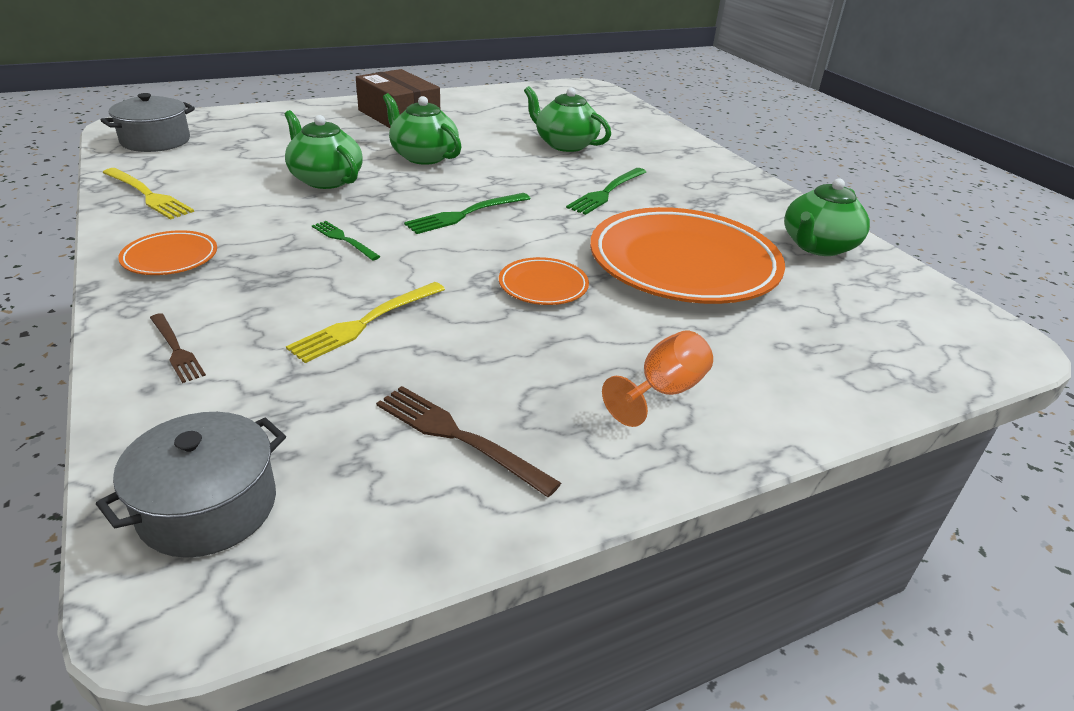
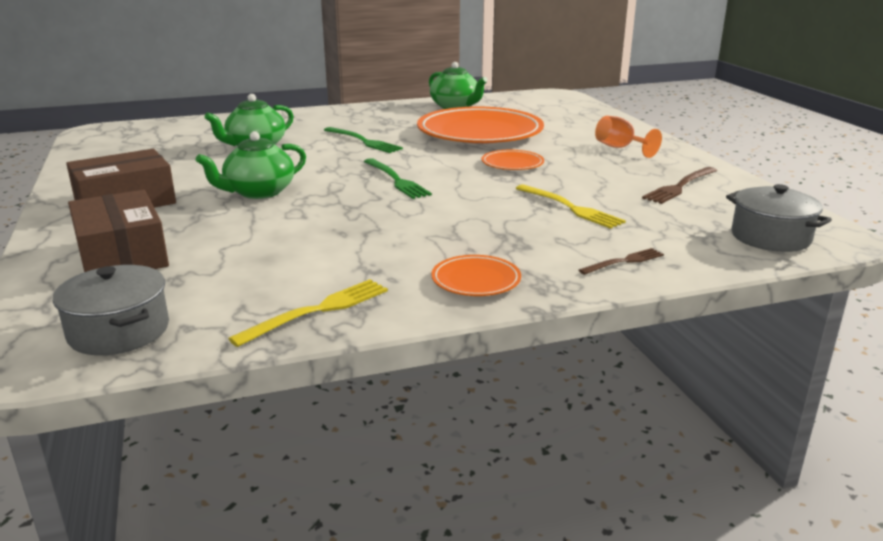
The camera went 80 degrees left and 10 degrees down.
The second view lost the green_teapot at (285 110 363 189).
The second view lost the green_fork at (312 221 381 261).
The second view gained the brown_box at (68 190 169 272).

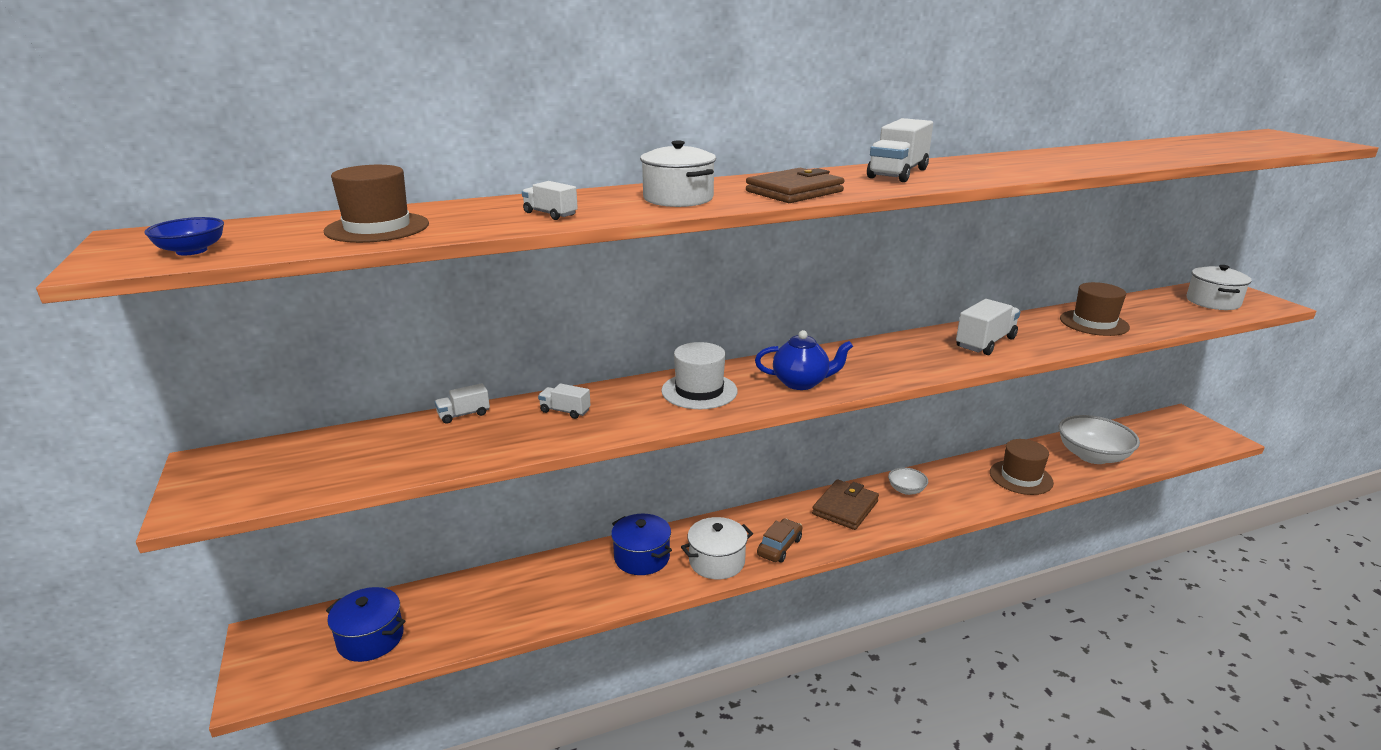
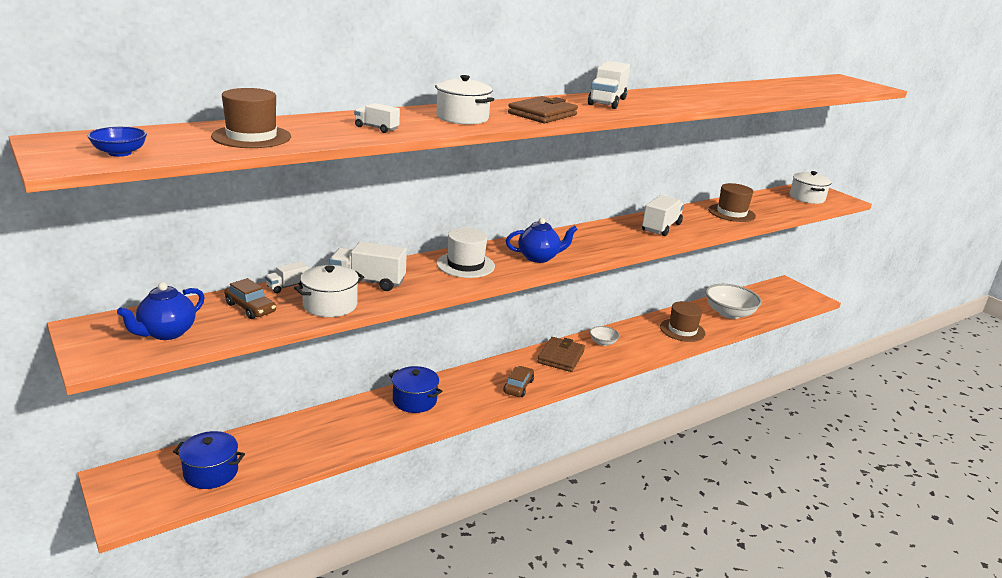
The camera went 15 degrees left and 0 degrees up.
The size of the white_truck at (538 383 591 419) changed by a factor of 1.85.
The white_pot ended up elsewhere, having gone from (681 517 753 579) to (294 265 364 317).
The second view gained the blue_teapot at (117 282 205 340).
The second view gained the brown_car at (224 278 276 319).

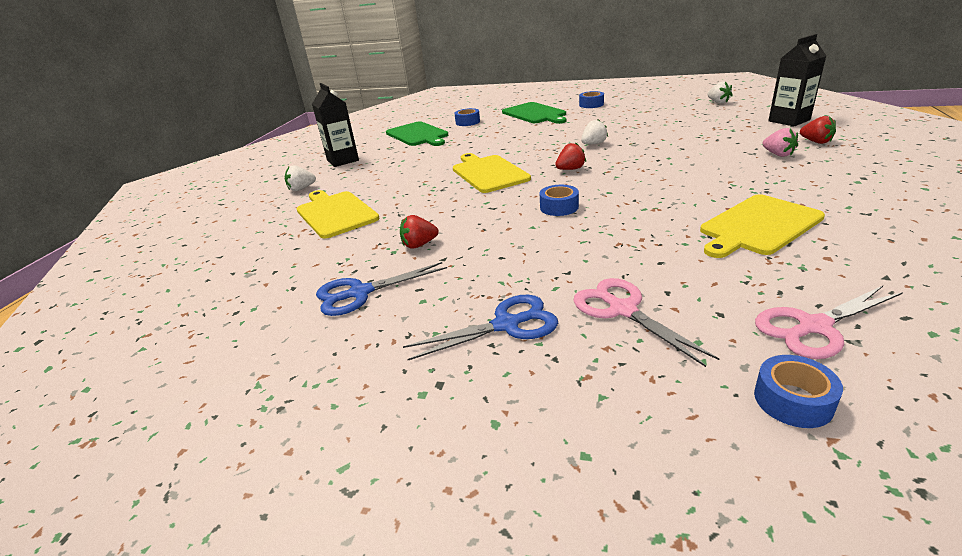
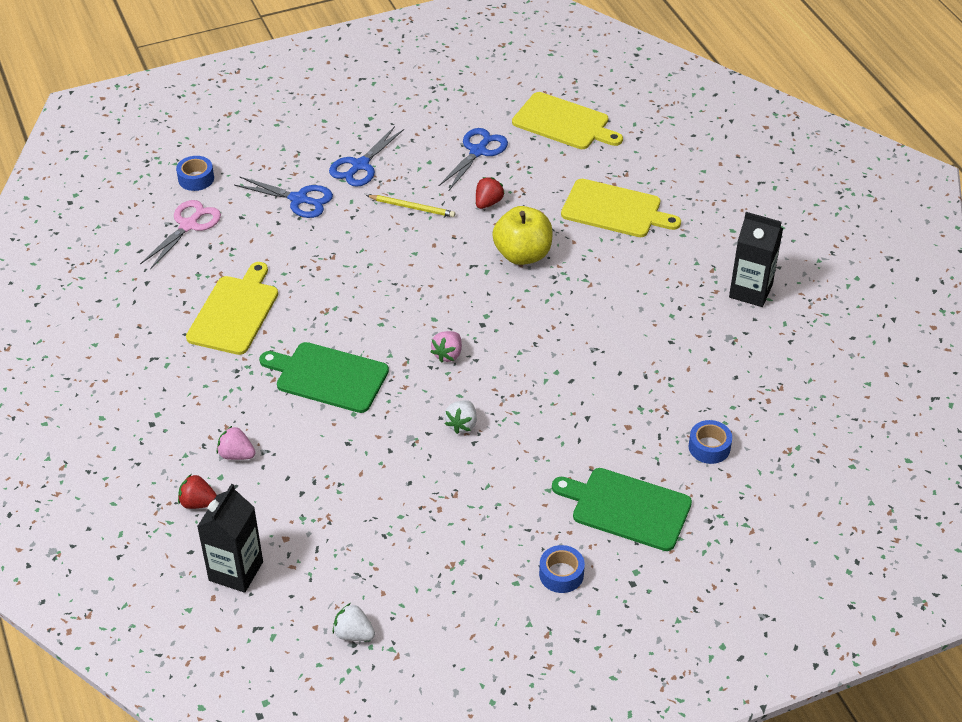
The camera went 140 degrees right and 15 degrees up.
The second view lost the white_strawberry at (285 165 316 191).
The green_cutting_board ended up elsewhere, having gone from (386 121 448 146) to (259 342 389 413).
The yellow_cutting_board ended up elsewhere, having gone from (453 153 531 193) to (512 92 623 149).
The second view lost the blue_tape at (540 185 579 216).
What was the red_strawberry at (555 142 586 170) turned into the pink_strawberry at (431 331 462 363).
What was the pink_scissors at (574 278 719 367) turned into the blue_scissors at (234 176 333 218).
The second view gained the yellow_pencil at (366 195 455 217).
The second view gained the yellow_apple at (492 206 553 265).

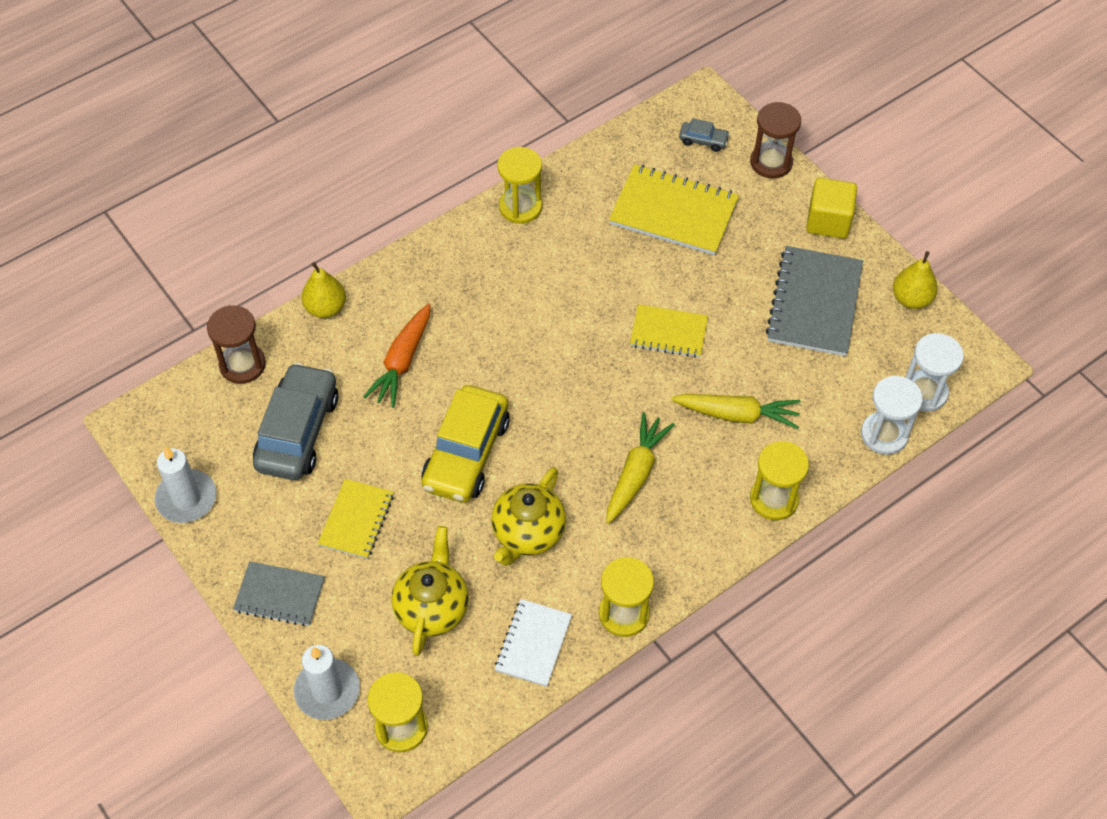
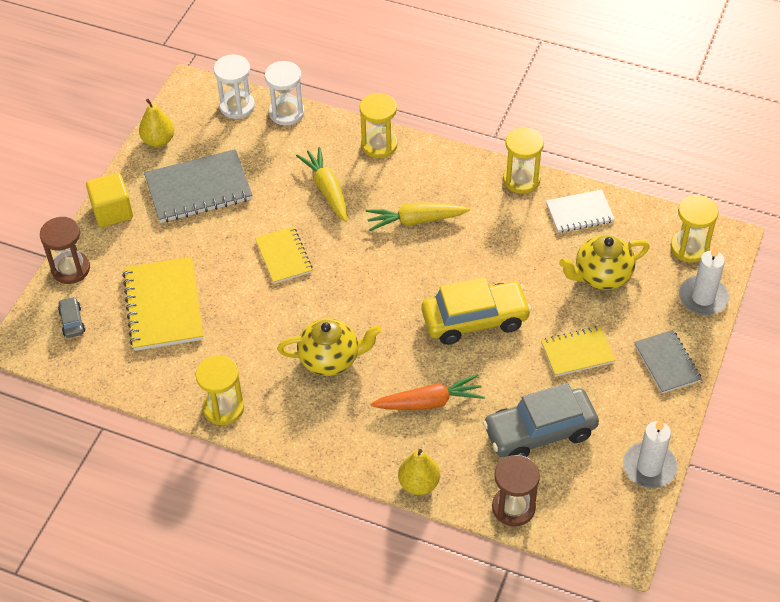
The camera went 120 degrees left and 5 degrees down.
The yellow_teapot ended up elsewhere, having gone from (491 467 566 566) to (277 318 381 376).

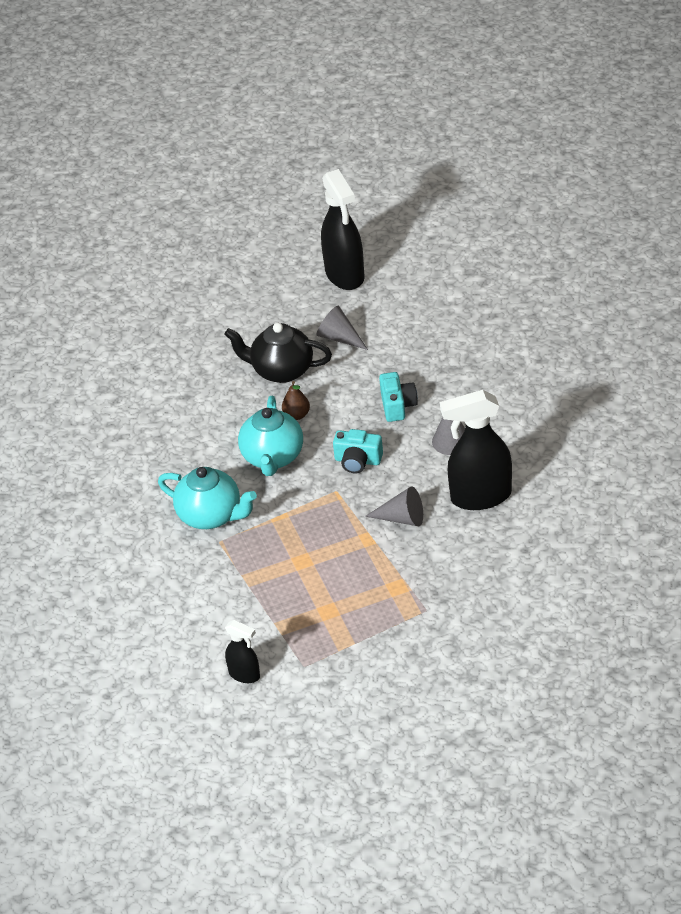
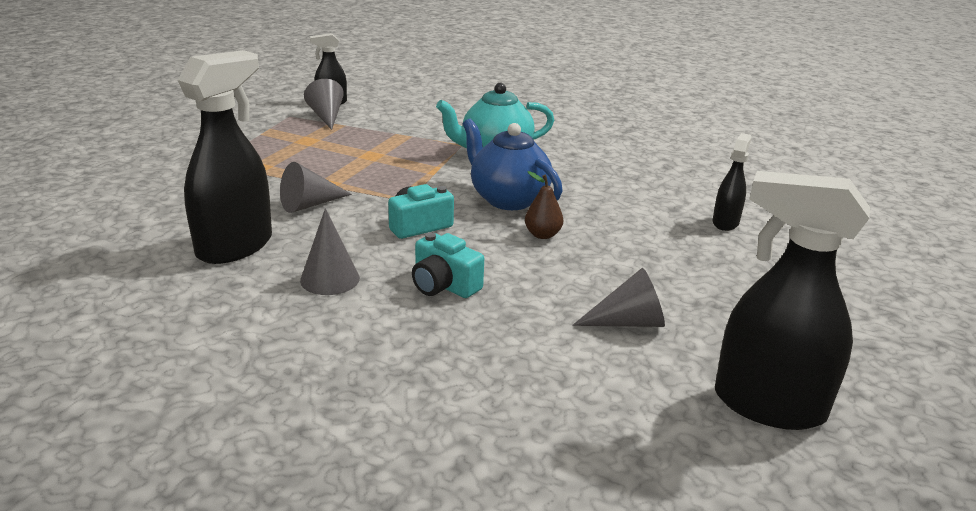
The camera went 130 degrees right and 15 degrees down.
The second view lost the black_teapot at (224 323 332 383).
What was the turquoise_teapot at (238 396 303 476) turned into the blue_teapot at (463 119 563 210).
The second view gained the grey_cone at (304 79 344 130).
The second view gained the black_spray_bottle at (713 133 752 231).

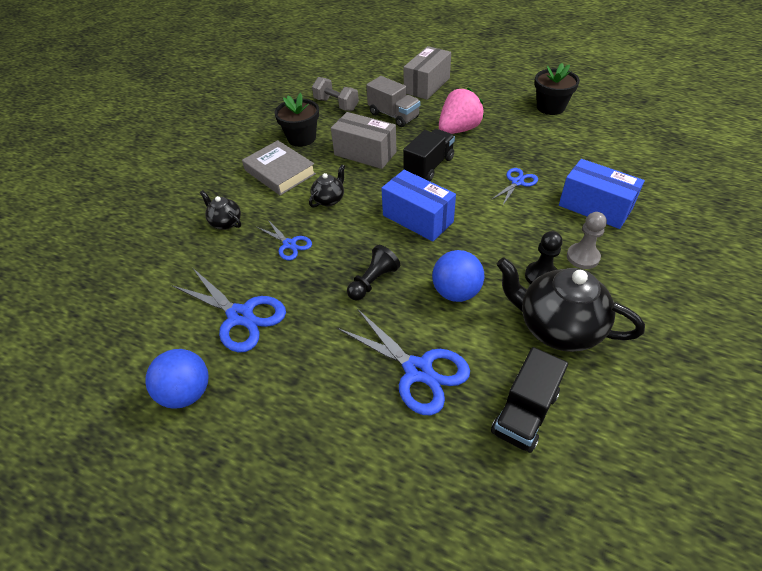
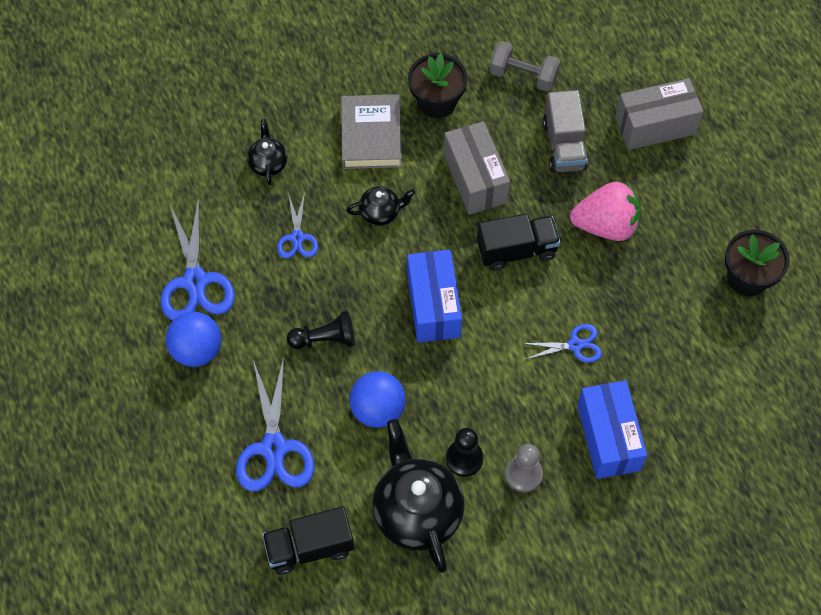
The camera went 40 degrees right and 15 degrees up.
The blue_ball ended up elsewhere, having gone from (145 349 209 409) to (165 312 221 367).
The grey_dumbbell at (312 77 359 111) ended up facing another way, 60 degrees counterclockwise from before.

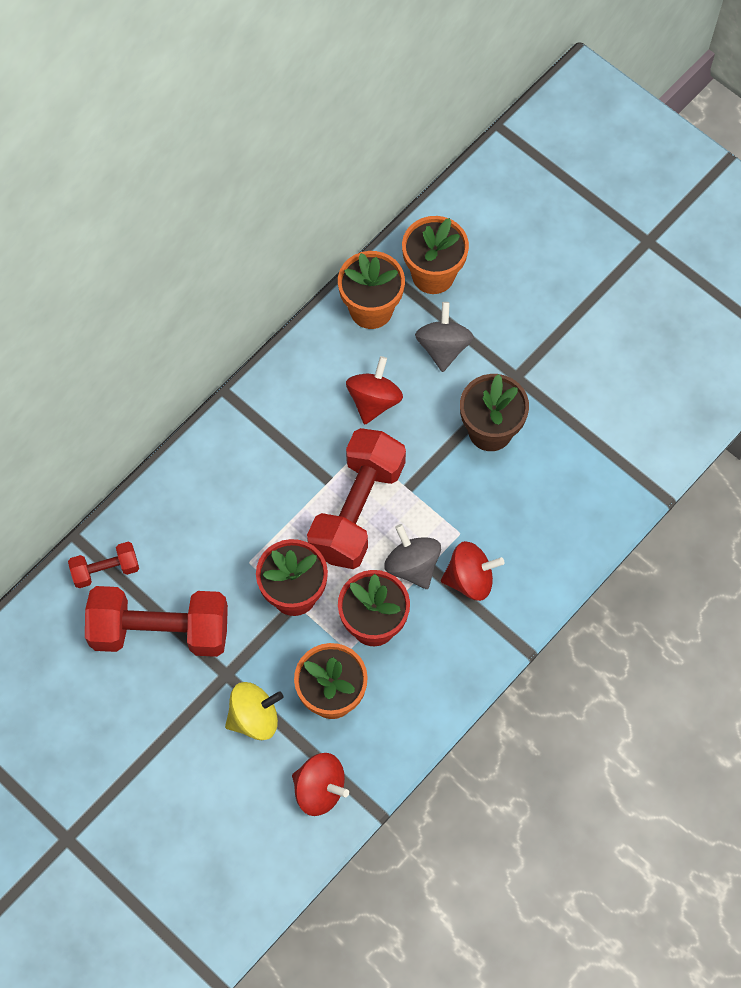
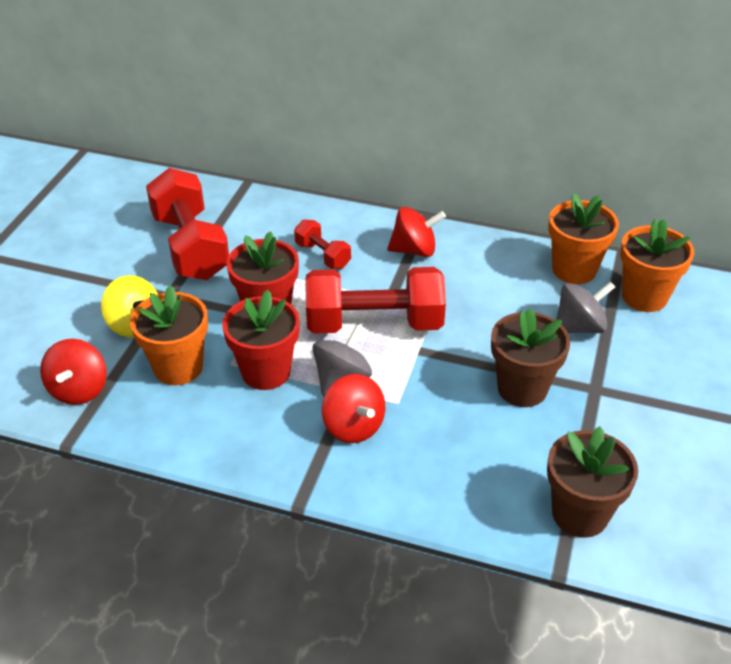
The camera went 65 degrees right and 25 degrees down.
The red_dumbbell ended up elsewhere, having gone from (68 542 139 588) to (294 219 351 269).
The red_spinning_top ended up elsewhere, having gone from (346 356 403 424) to (387 207 446 257).
The second view gained the brown_flower_pot at (547 426 638 538).

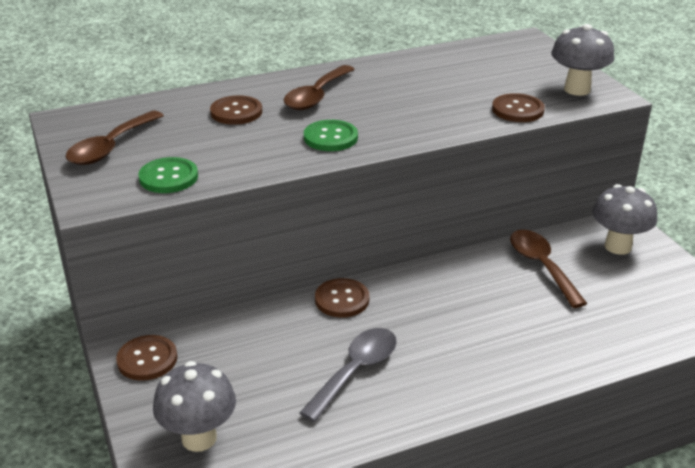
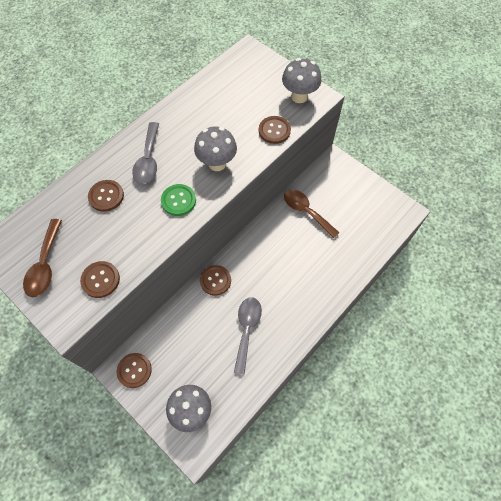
The camera went 25 degrees left and 30 degrees up.
What was the green_button at (138 157 198 193) turned into the brown_button at (80 261 120 298).
What was the brown_spoon at (284 65 355 110) turned into the grey_spoon at (132 122 159 184).
The grey_mushroom ended up elsewhere, having gone from (592 184 657 255) to (194 126 237 171).

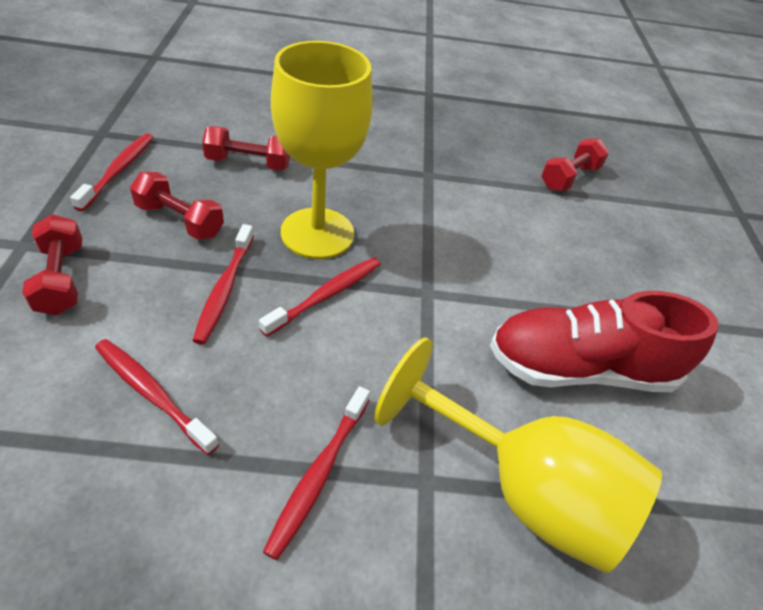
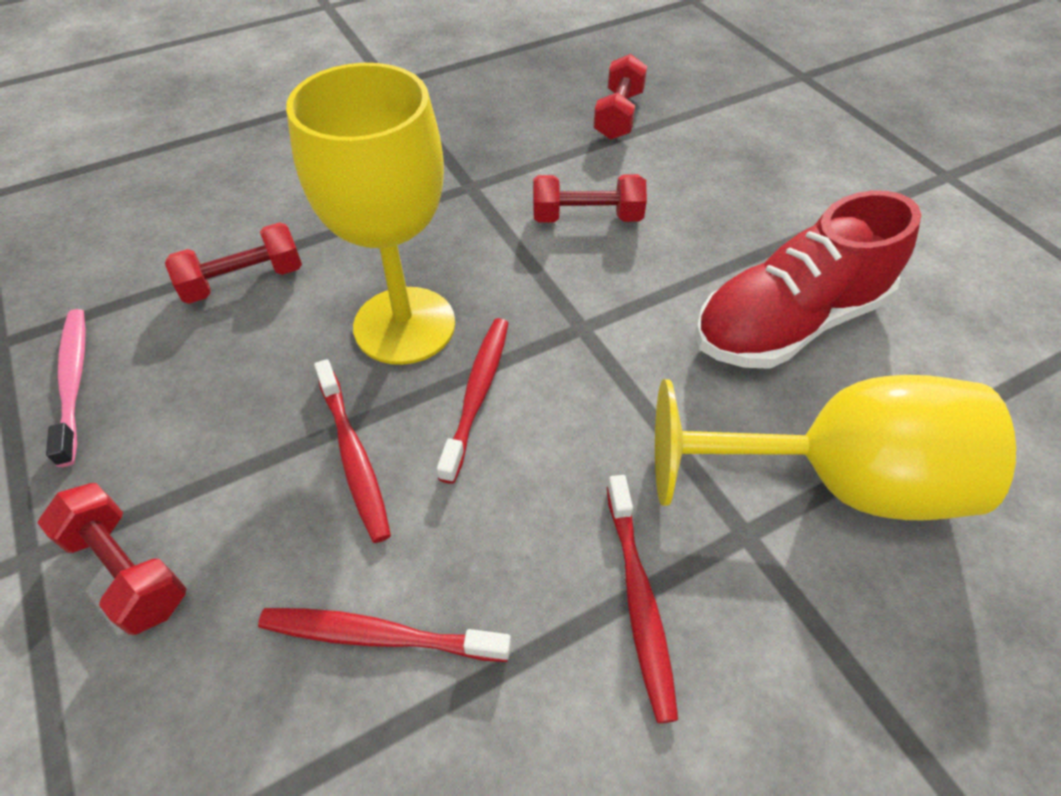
The camera went 25 degrees left and 5 degrees up.
What was the red_toothbrush at (70 133 153 211) turned into the pink_toothbrush at (46 309 86 467).
The red_dumbbell ended up elsewhere, having gone from (130 172 224 240) to (533 174 647 223).

